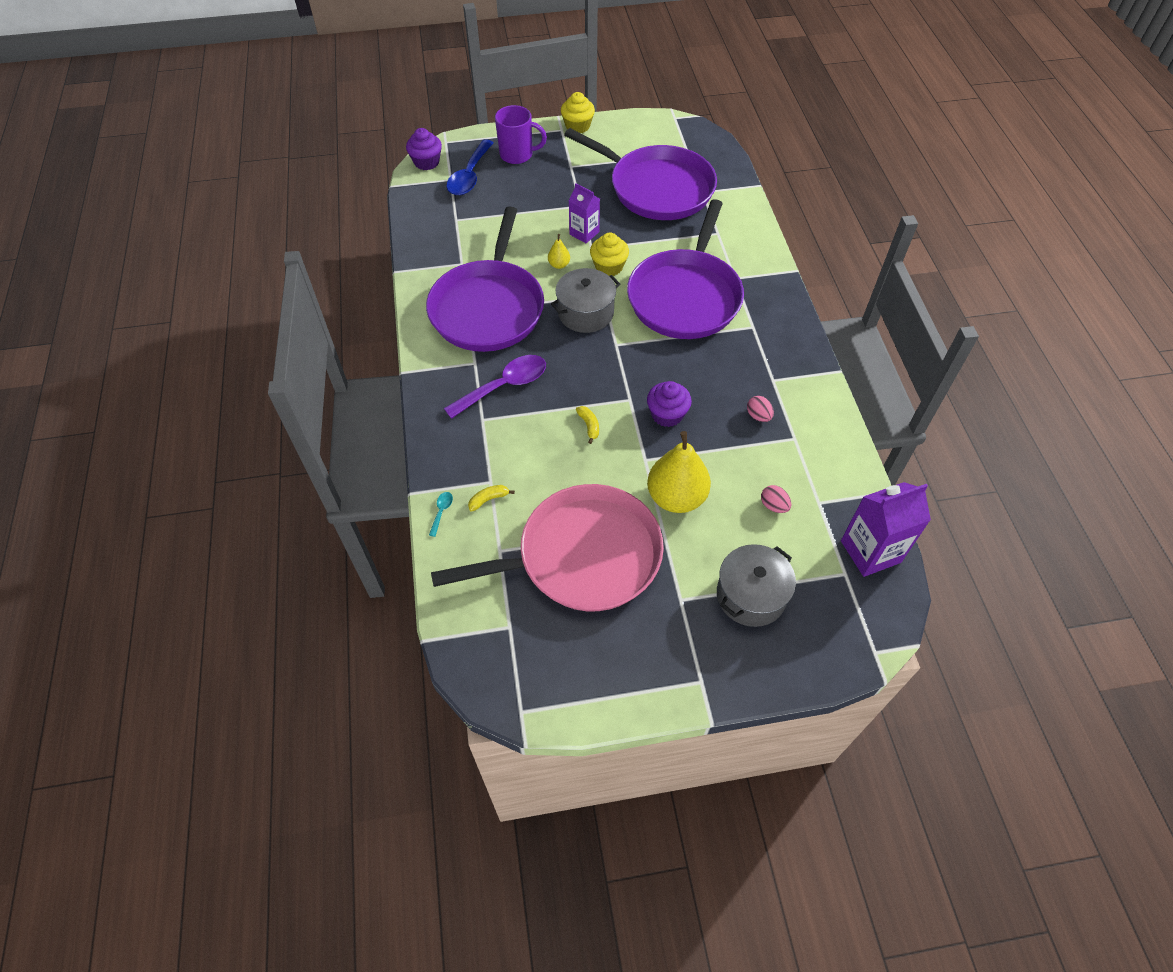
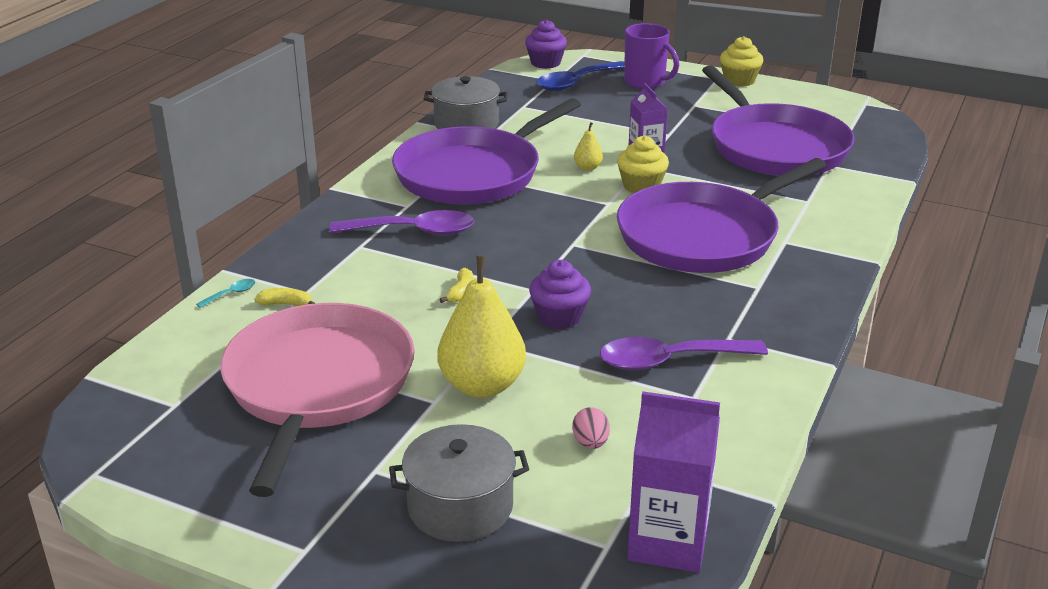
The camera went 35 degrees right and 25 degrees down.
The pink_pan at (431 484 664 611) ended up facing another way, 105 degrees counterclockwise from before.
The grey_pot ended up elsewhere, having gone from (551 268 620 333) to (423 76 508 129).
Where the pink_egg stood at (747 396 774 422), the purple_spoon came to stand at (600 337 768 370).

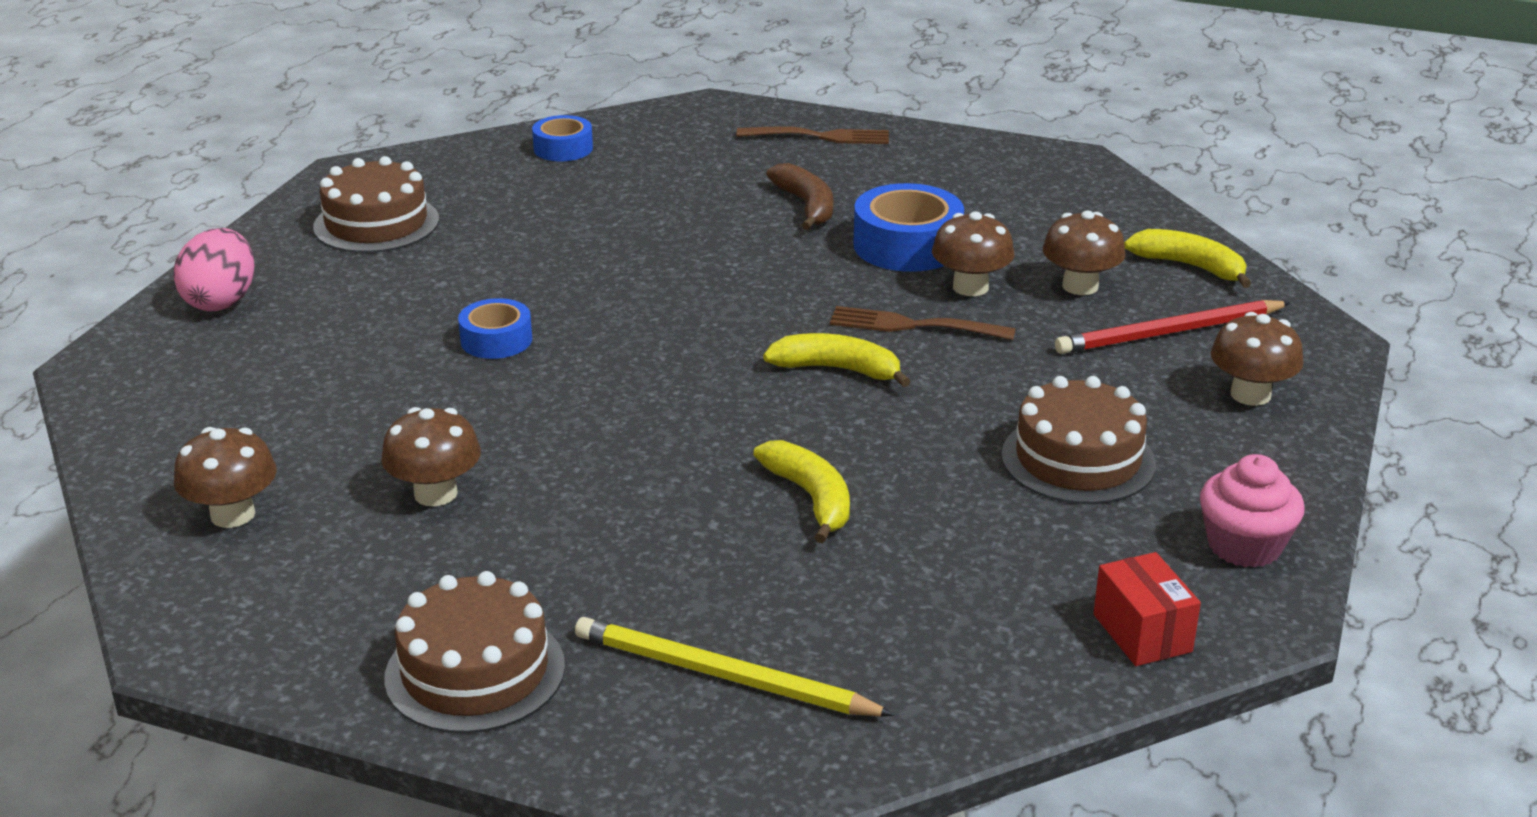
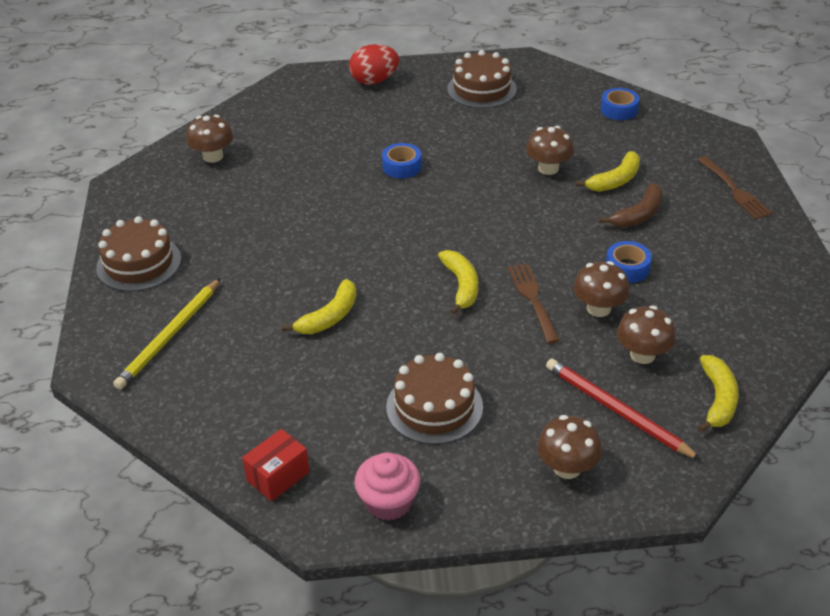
The camera went 65 degrees right and 10 degrees up.
What was the pink_egg at (173 228 254 312) turned into the red_egg at (349 44 399 85).
The brown_mushroom ended up elsewhere, having gone from (381 407 481 506) to (526 126 574 175).
The yellow_pencil at (575 617 895 716) ended up facing another way, 150 degrees counterclockwise from before.
The size of the blue_tape at (853 183 964 272) changed by a factor of 0.60.
The second view gained the yellow_banana at (576 151 640 192).

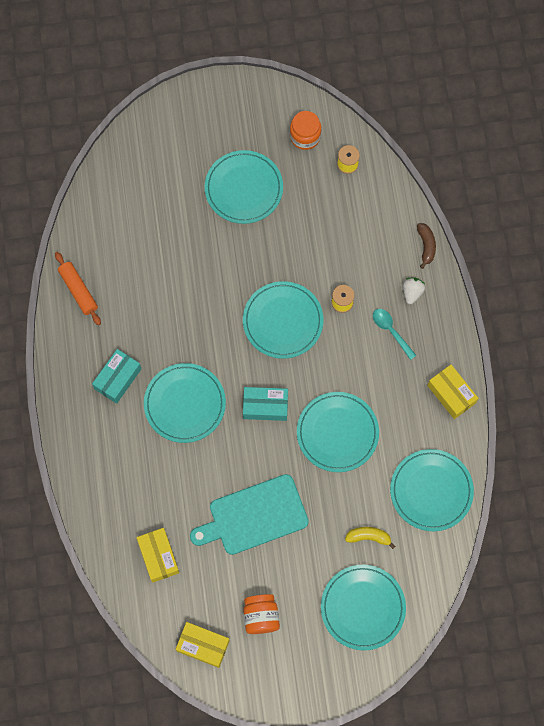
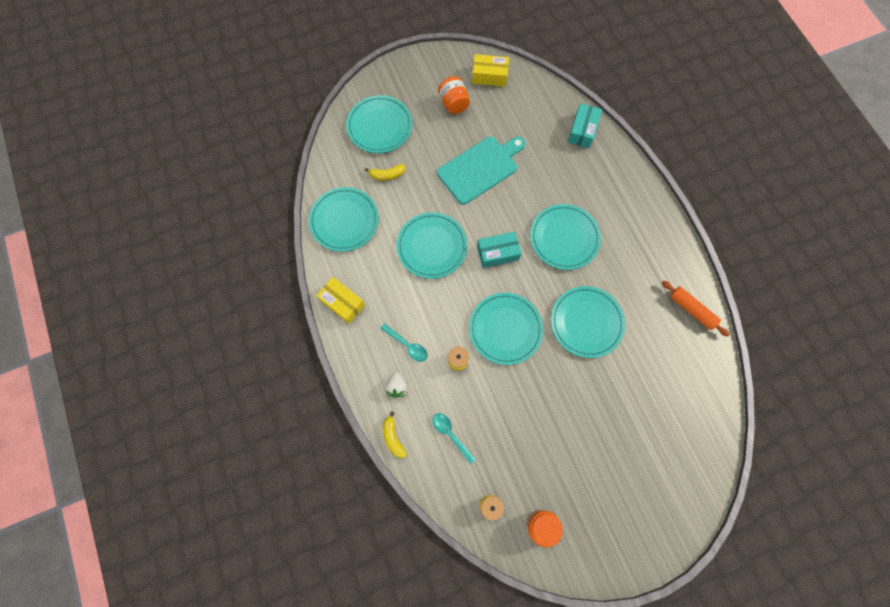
The camera went 165 degrees right and 0 degrees up.
The turquoise_box ended up elsewhere, having gone from (92 349 141 404) to (568 103 602 148).
The second view lost the yellow_box at (137 528 179 583).
The turquoise_plate ended up elsewhere, having gone from (205 150 283 224) to (551 286 625 358).
What was the brown_banana at (417 223 436 269) turned into the yellow_banana at (383 411 407 458).
The second view gained the turquoise_spoon at (432 413 476 464).

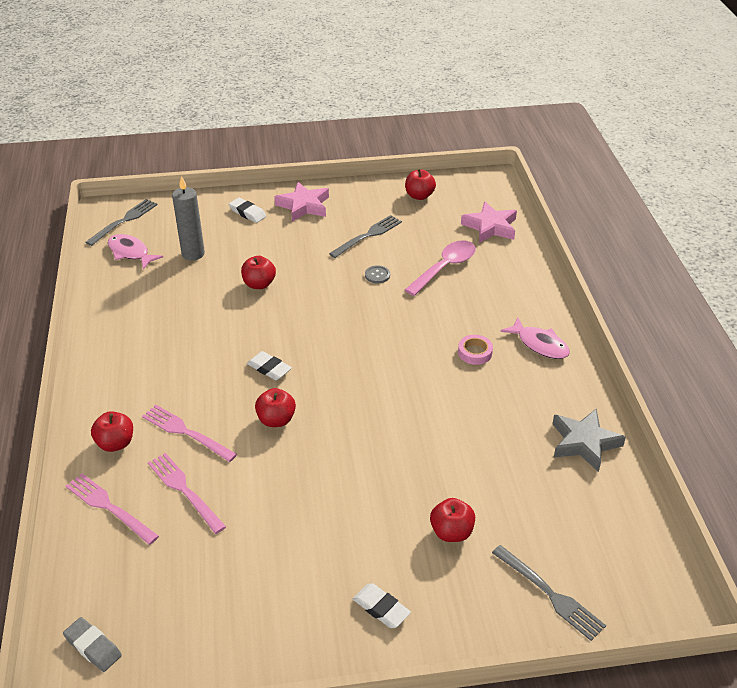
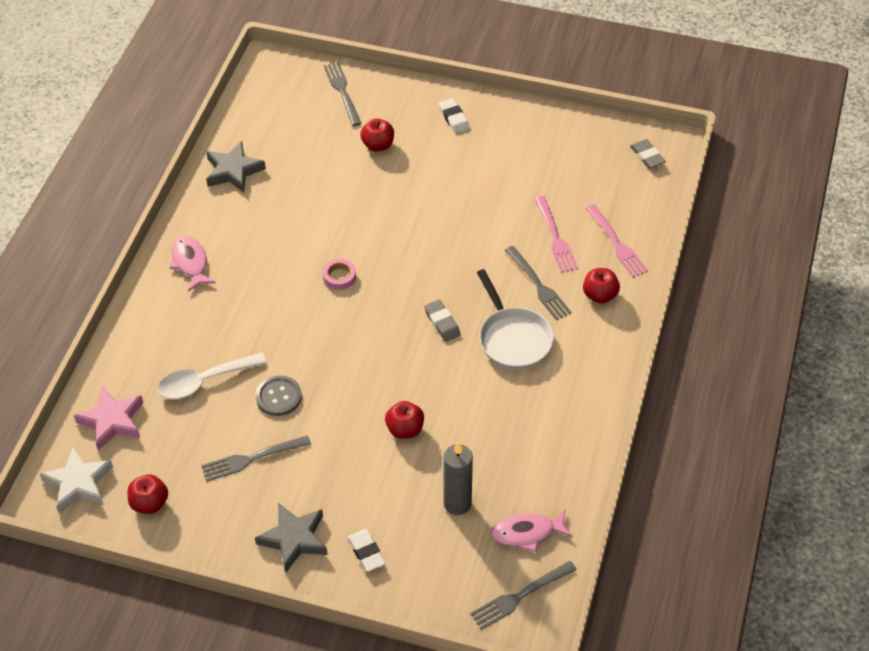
The camera went 155 degrees left and 10 degrees up.
The pink_fish at (108 234 163 269) ended up facing another way, 105 degrees clockwise from before.
What was the pink_fork at (142 405 237 462) turned into the grey_fork at (505 246 572 320).
What was the white_eraser at (247 351 292 380) turned into the grey_eraser at (424 300 461 342).
The second view lost the red_apple at (255 388 296 427).
What was the pink_star at (274 182 329 222) turned into the grey_star at (255 503 328 572).
The size of the grey_button at (365 265 390 283) changed by a factor of 1.60.
What was the pink_spoon at (405 240 476 296) turned into the white_spoon at (157 353 267 399).
The pink_tape ended up elsewhere, having gone from (458 335 493 365) to (323 259 356 290).
The second view gained the white_star at (40 446 113 513).
The second view gained the white_pan at (477 269 554 370).

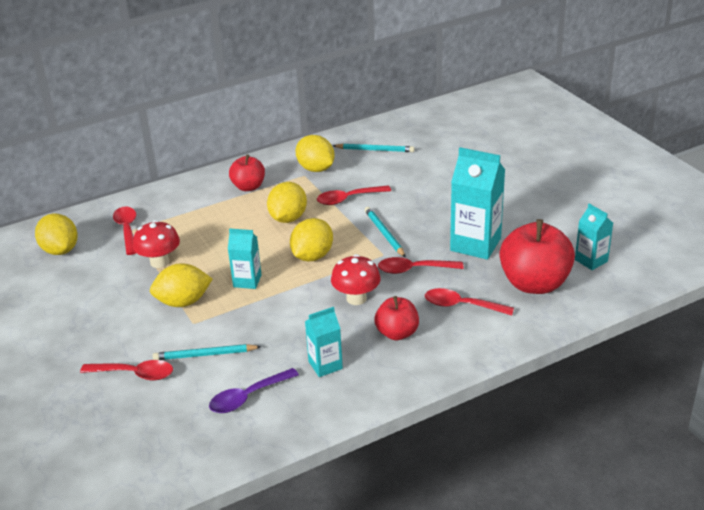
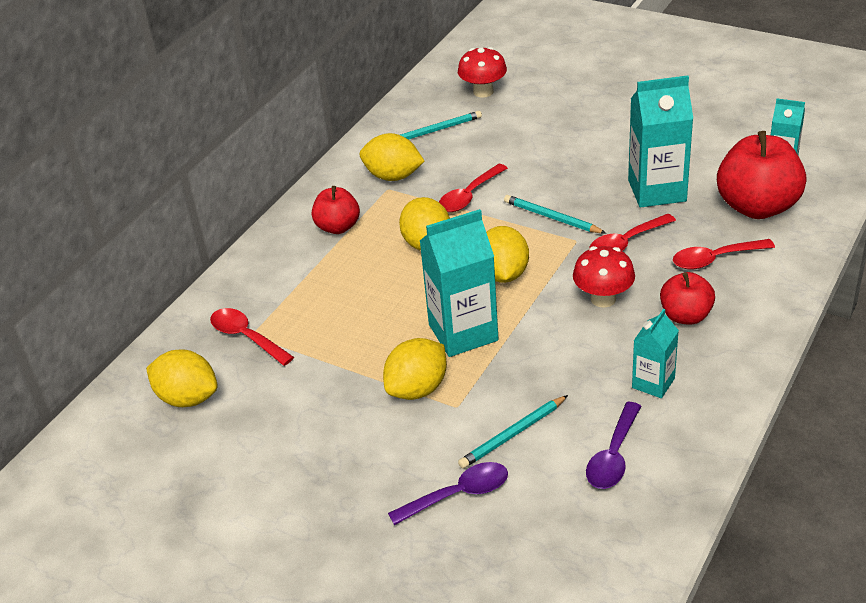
The camera went 30 degrees left and 5 degrees up.
What was the red_spoon at (80 360 173 380) turned into the purple_spoon at (388 462 508 525).
The red_mushroom ended up elsewhere, having gone from (133 220 180 268) to (458 47 507 98).
The size of the turquoise_carton at (228 228 262 289) changed by a factor of 1.76.

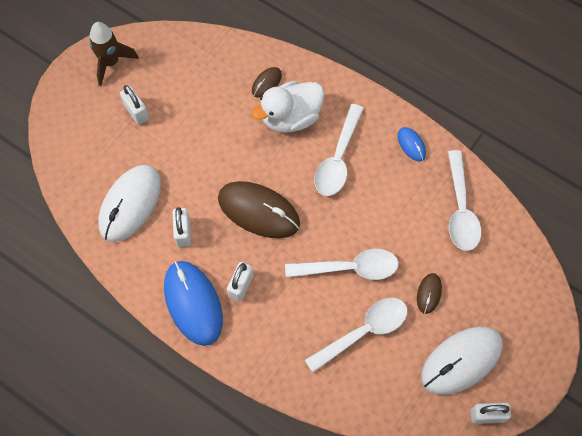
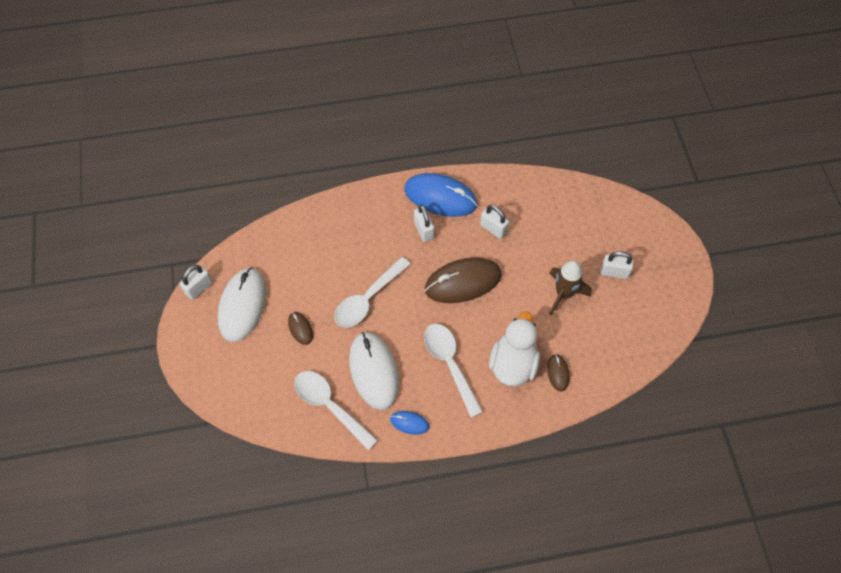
The camera went 135 degrees right and 5 degrees down.
The brown_rocket ended up elsewhere, having gone from (89 22 139 86) to (549 261 592 315).
The white_mouse ended up elsewhere, having gone from (98 165 161 242) to (349 332 399 410).
The second view lost the white_spoon at (305 298 407 373).

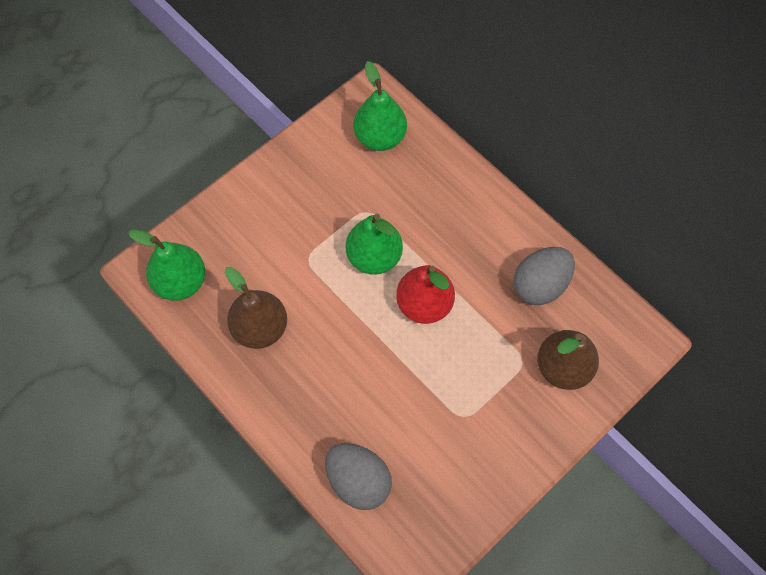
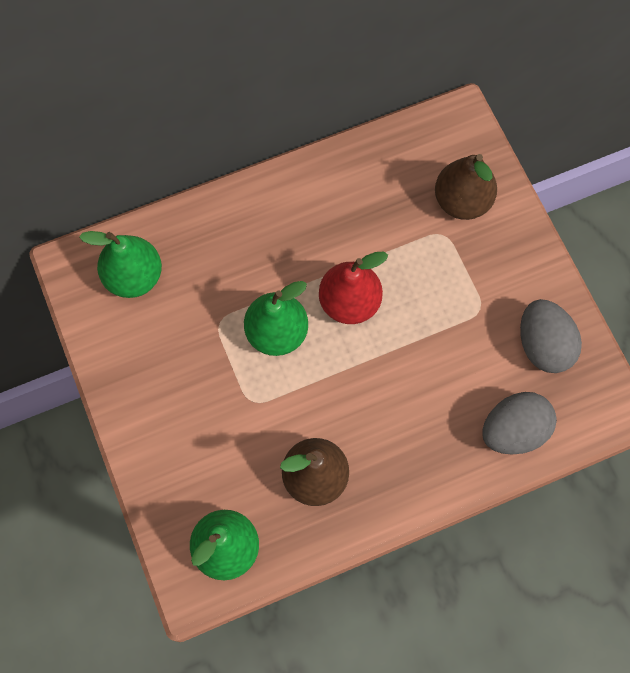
The camera went 70 degrees left and 5 degrees up.
The grey_egg ended up elsewhere, having gone from (513 247 575 305) to (520 299 582 373).

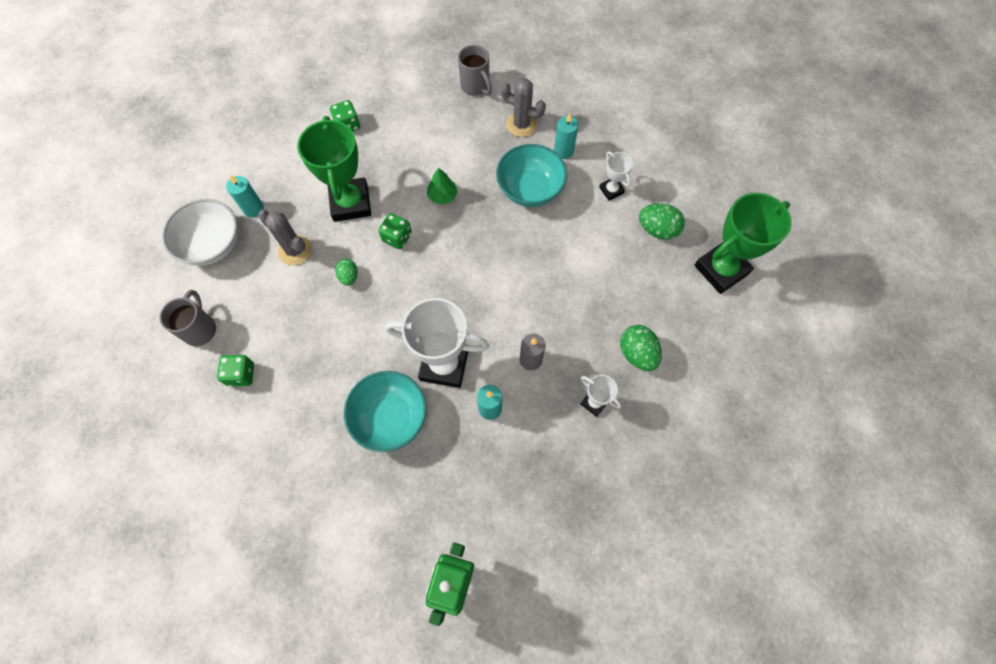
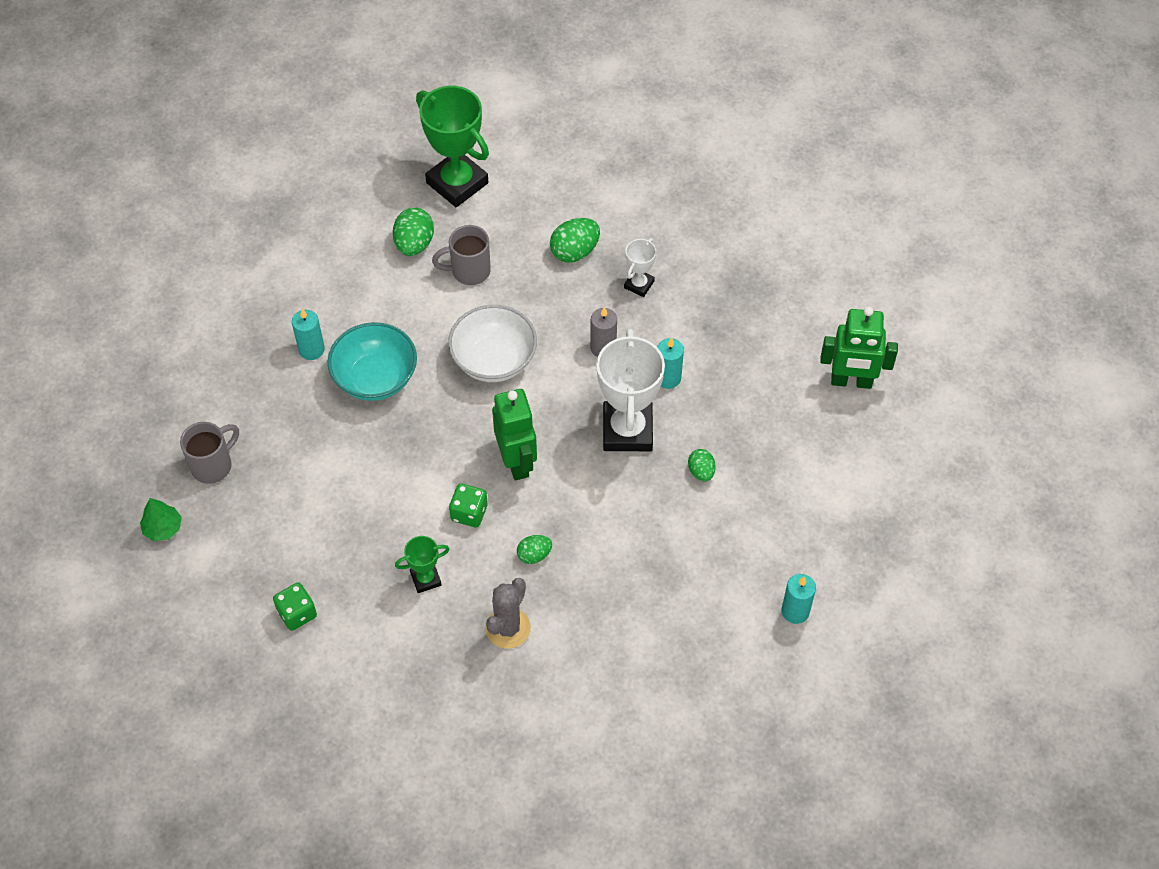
The camera went 100 degrees left and 10 degrees down.
The grey_mug ended up elsewhere, having gone from (159 290 216 347) to (432 225 491 285).
The white_bowl ended up elsewhere, having gone from (162 199 238 266) to (448 305 537 382).
The second view lost the green_dice at (217 355 254 387).
The turquoise_candle ended up elsewhere, having gone from (226 175 264 218) to (782 574 816 624).
The size of the green_trophy at (297 116 371 222) changed by a factor of 0.49.
Where the turquoise_bowl stood at (344 371 427 452), the green_egg came to stand at (688 449 716 482).
The green_tree ended up elsewhere, having gone from (427 168 458 205) to (140 498 182 541).
The second view lost the grey_cactus at (500 78 546 137).
The second view lost the white_trophy at (599 152 633 201).
The second view gained the green_robot at (492 389 537 480).

